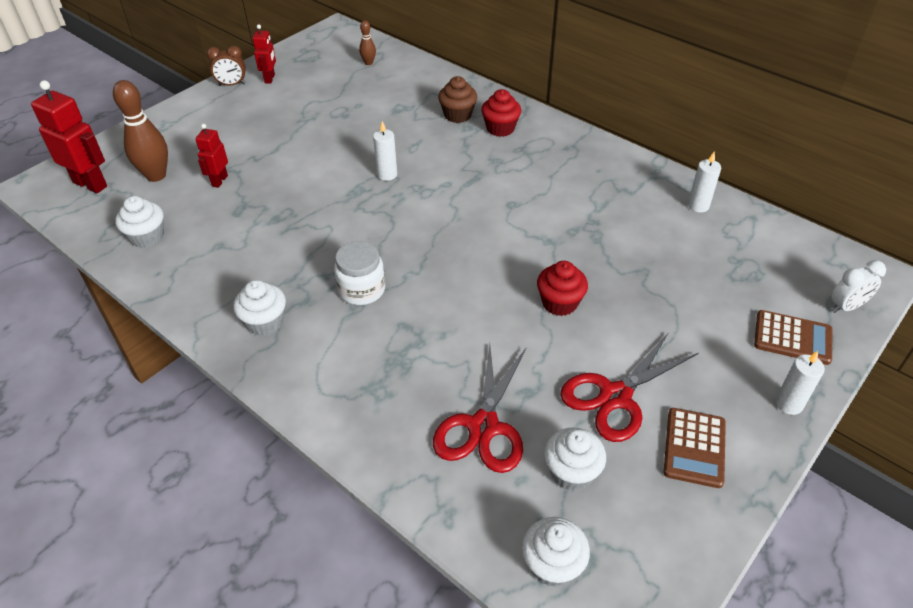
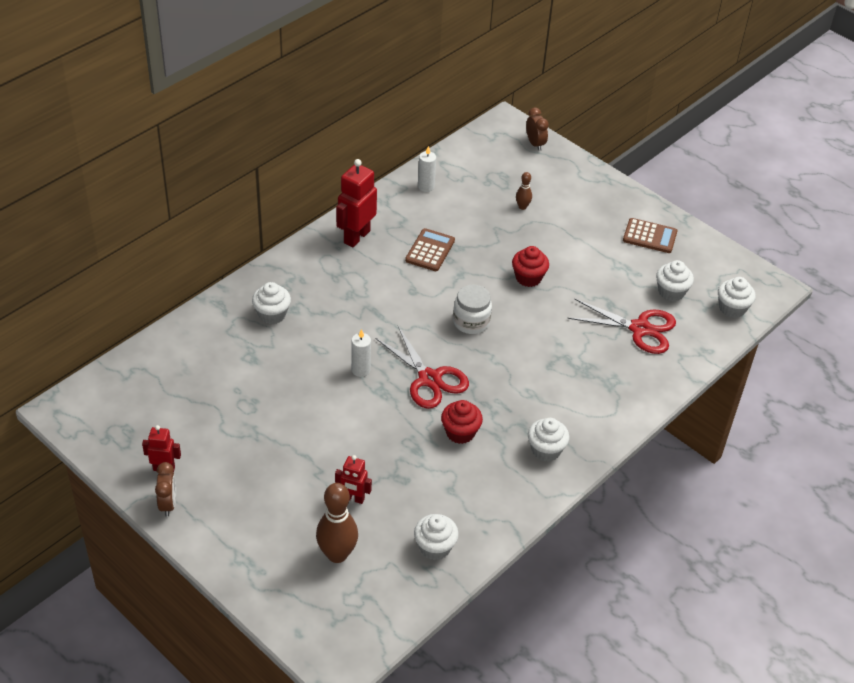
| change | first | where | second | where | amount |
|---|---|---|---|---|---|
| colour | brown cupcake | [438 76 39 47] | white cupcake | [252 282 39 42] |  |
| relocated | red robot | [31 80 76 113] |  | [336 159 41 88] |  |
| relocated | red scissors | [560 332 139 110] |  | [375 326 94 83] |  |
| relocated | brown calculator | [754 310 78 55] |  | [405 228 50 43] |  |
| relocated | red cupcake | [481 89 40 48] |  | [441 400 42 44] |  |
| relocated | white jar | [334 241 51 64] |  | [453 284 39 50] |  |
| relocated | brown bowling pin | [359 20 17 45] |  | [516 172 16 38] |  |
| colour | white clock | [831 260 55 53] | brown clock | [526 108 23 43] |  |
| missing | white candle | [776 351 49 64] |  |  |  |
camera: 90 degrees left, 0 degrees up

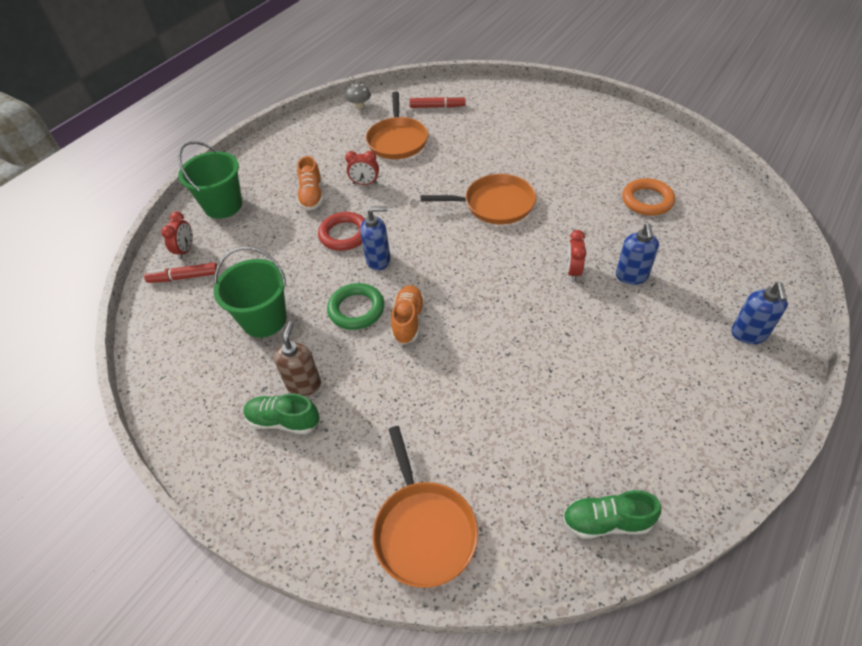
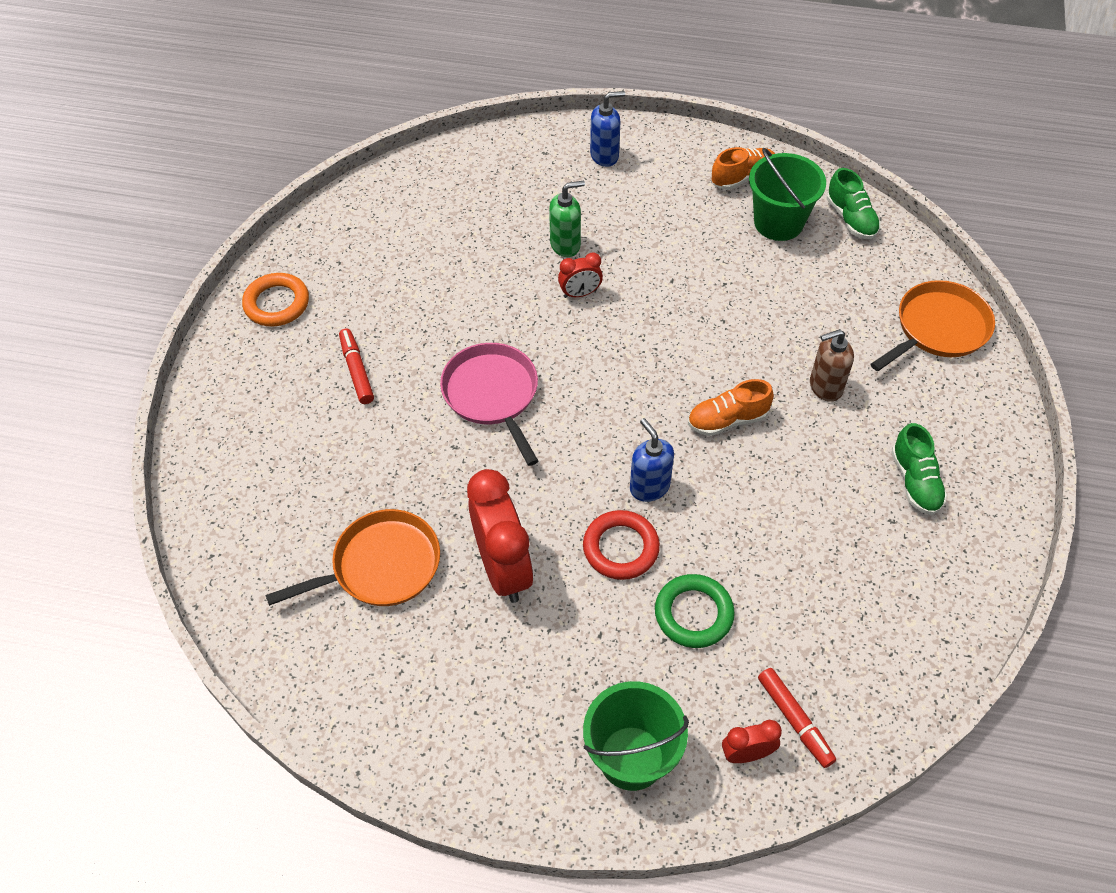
| change | first | where | second | where | amount |
|---|---|---|---|---|---|
| relocated | orange ring | [622 178 53 38] |  | [242 273 67 53] |  |
| relocated | red marker | [409 96 57 12] |  | [339 329 35 75] |  |
| colour | orange pan | [421 174 115 50] | pink pan | [440 343 98 123] |  |
| size | red clock | [345 151 34 34] |  | [467 469 66 134] | x2.04 |
| colour | blue soap dispenser | [616 223 43 62] | green soap dispenser | [549 181 36 76] |  |
| relocated | green ring | [327 283 57 47] |  | [655 574 80 74] |  |
| relocated | orange shoe | [297 156 27 55] |  | [712 147 63 43] |  |
| relocated | green bucket | [214 246 73 92] |  | [749 148 77 93] |  |
| relocated | brown soap dispenser | [274 321 47 75] |  | [810 329 44 73] |  |
| missing | grey mushroom | [346 84 25 25] |  |  |  |
camera: 115 degrees left, 5 degrees up

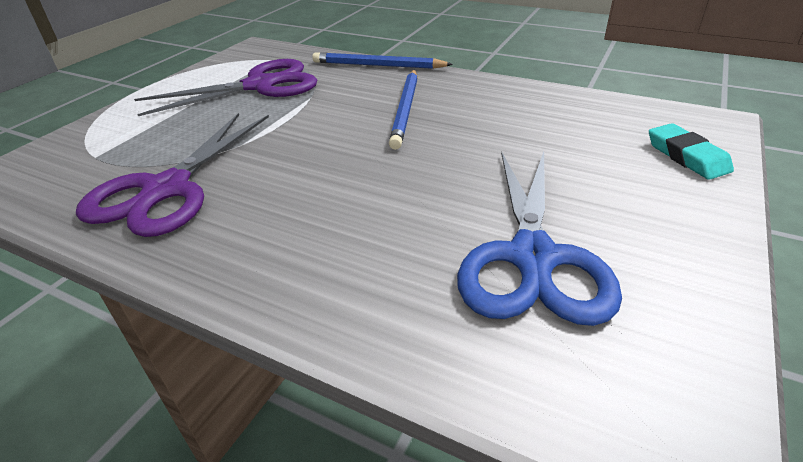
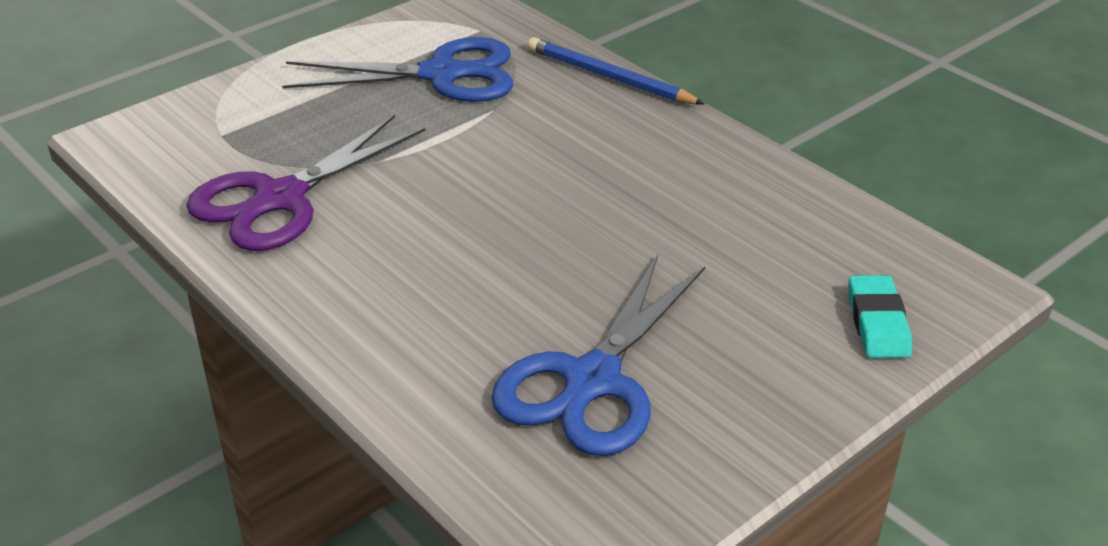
| change | first | where | second | where | amount |
|---|---|---|---|---|---|
| colour | purple scissors | [134 59 183 57] | blue scissors | [282 37 231 65] |  |
| missing | blue pencil | [389 70 28 80] |  |  |  |
camera: 20 degrees right, 0 degrees up

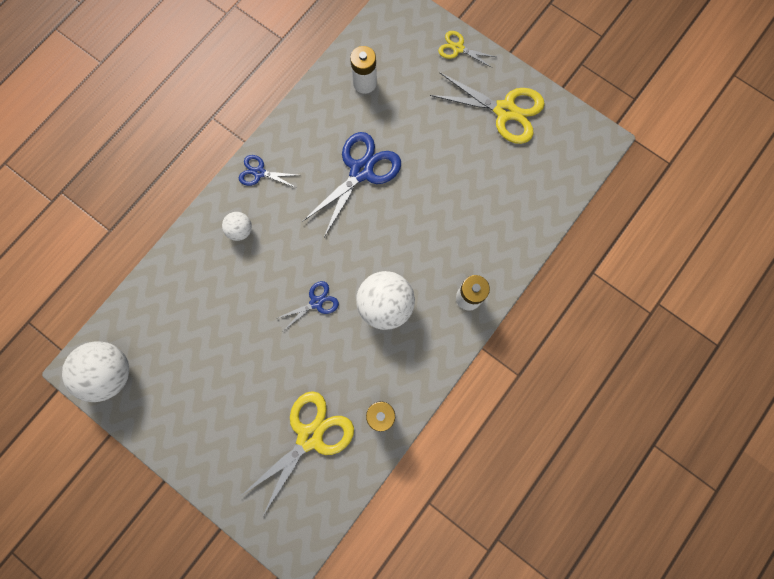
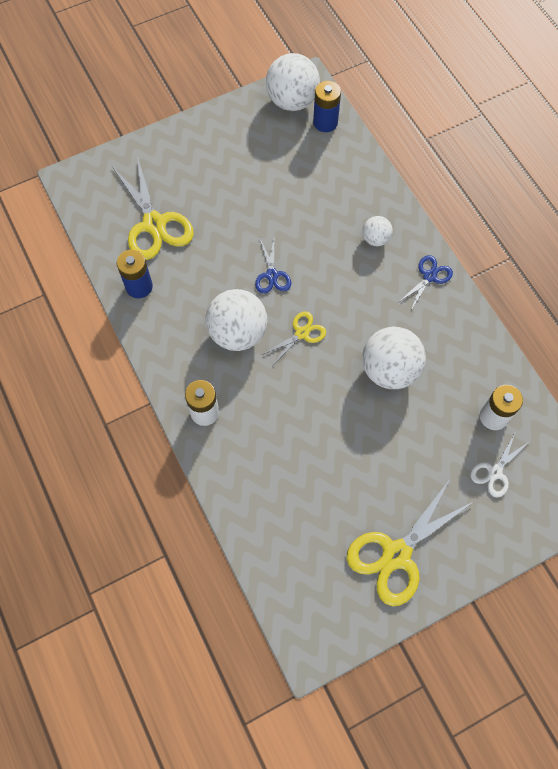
| change | first | where | second | where | amount |
|---|---|---|---|---|---|
| relocated | yellow scissors | [438 31 58 37] |  | [262 311 64 54] |  |
| appeared |  |  | blue battery | [313 81 28 51] |  |
| exchanged | blue scissors | [302 132 99 105] | white ball | [362 327 64 62] |  |
| appeared |  |  | white scissors | [470 431 60 67] |  |
camera: 115 degrees right, 10 degrees down

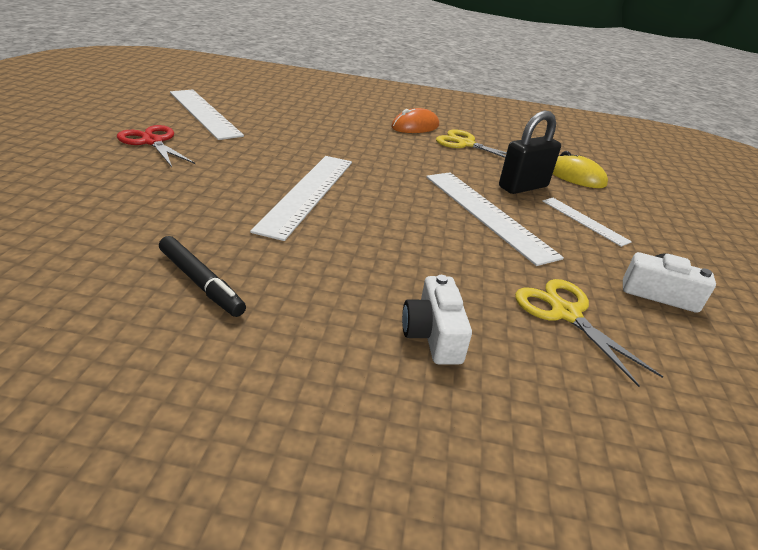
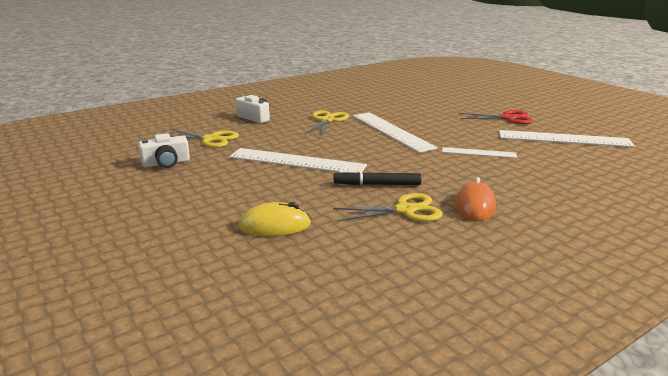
| change | first | where | second | where | amount |
|---|---|---|---|---|---|
| appeared |  |  | yellow scissors | [305 110 44 26] |  |
| relocated | black marker | [159 236 87 81] |  | [333 170 89 15] |  |
| relocated | white ruler | [542 198 90 49] |  | [442 147 75 11] |  |
| missing | black padlock | [499 110 62 84] |  |  |  |
camera: 140 degrees right, 10 degrees down

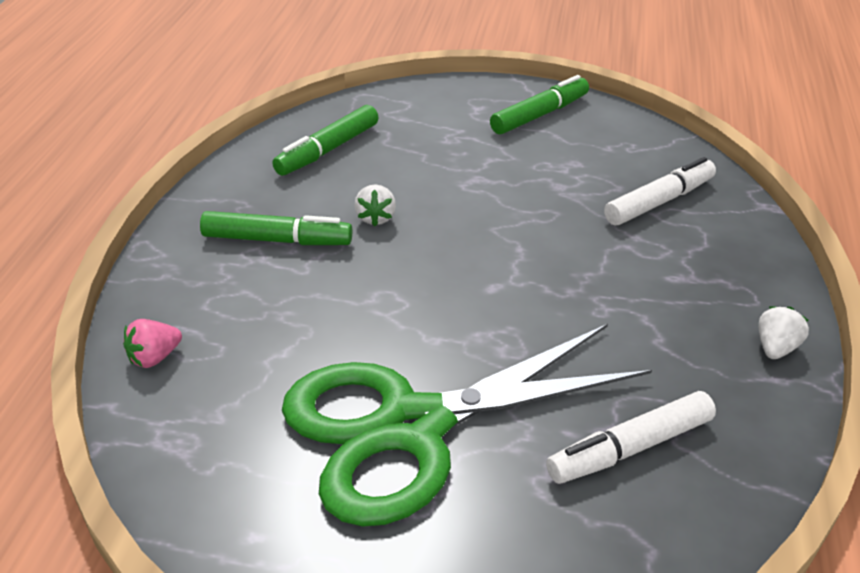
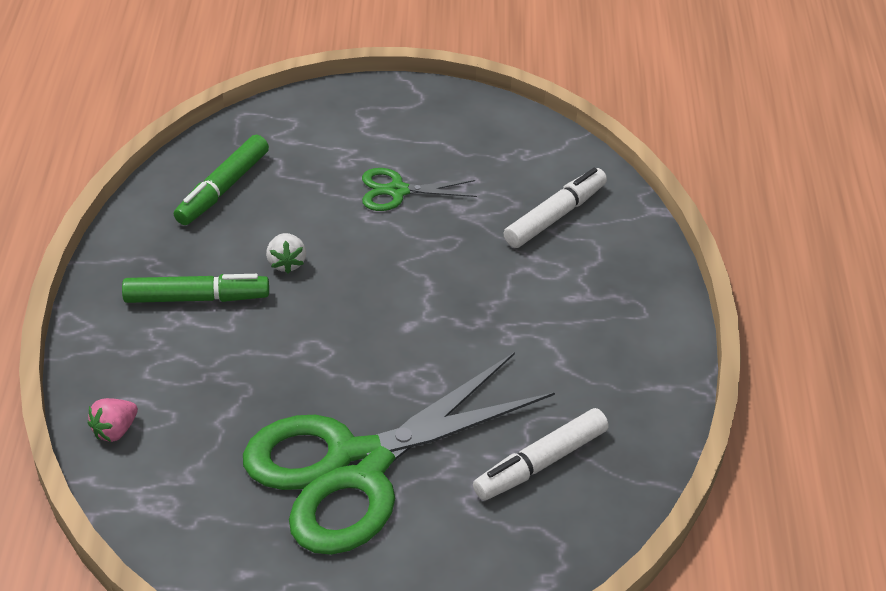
| change | first | where | second | where | amount |
|---|---|---|---|---|---|
| appeared |  |  | green scissors | [362 168 115 43] |  |
| missing | green marker | [490 75 99 60] |  |  |  |
| missing | white strawberry | [759 306 50 53] |  |  |  |
camera: 10 degrees left, 5 degrees up

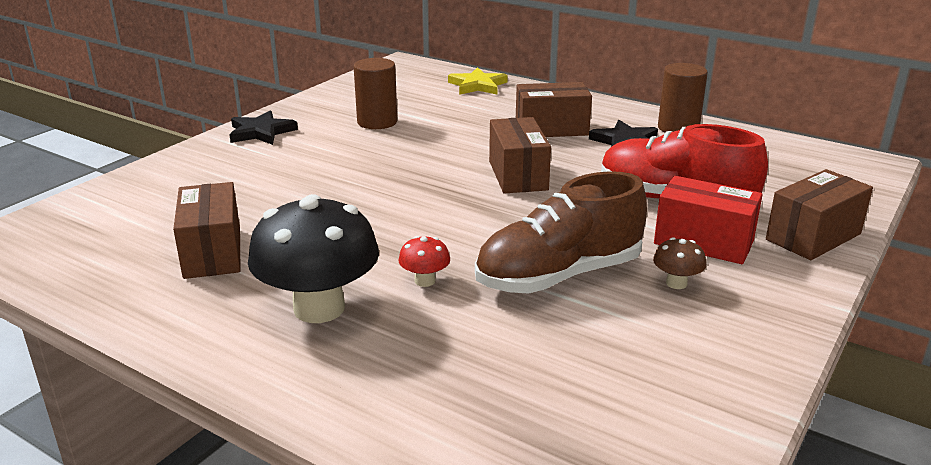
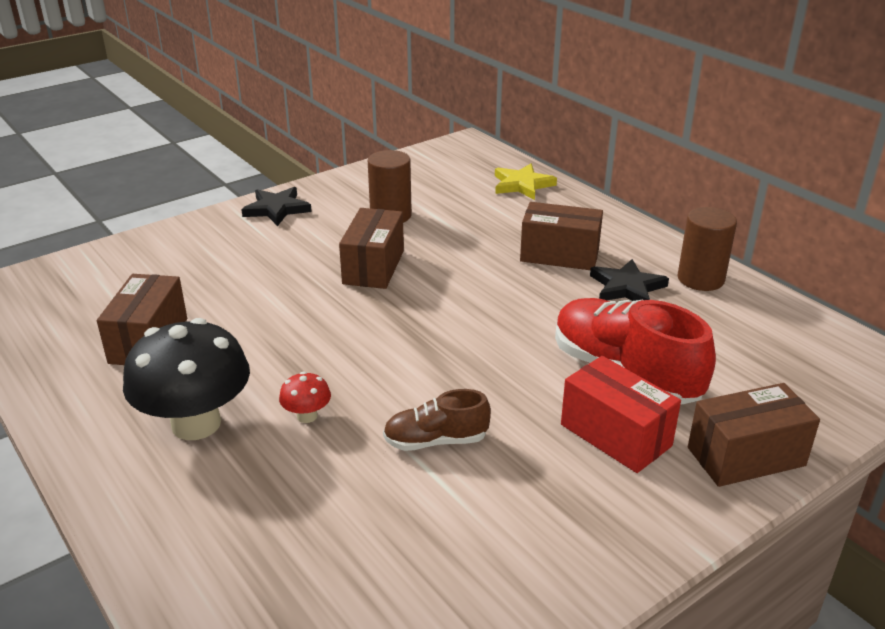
| change | first | where | second | where | amount |
|---|---|---|---|---|---|
| relocated | brown box | [489 117 62 76] |  | [339 208 65 81] |  |
| size | brown shoe | [475 171 172 123] |  | [383 389 108 62] | x0.55 |
| missing | brown mushroom | [653 237 53 52] |  |  |  |
camera: 20 degrees right, 5 degrees up

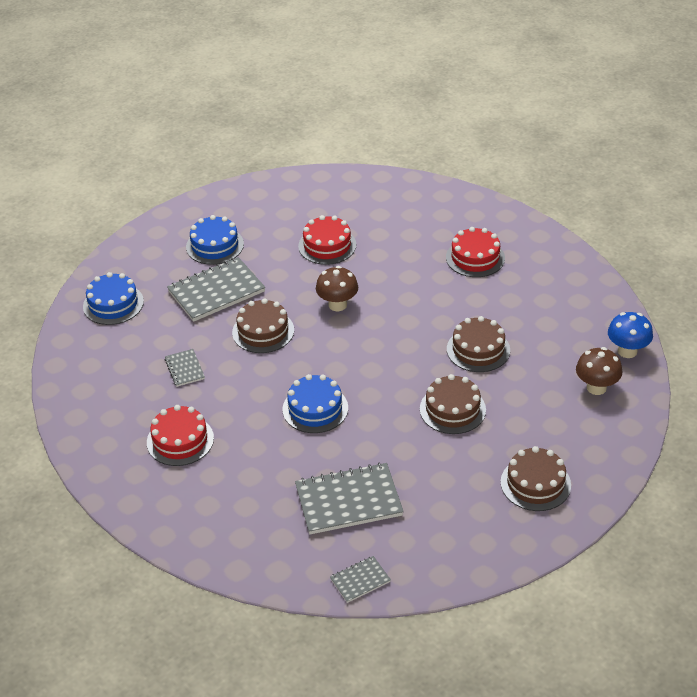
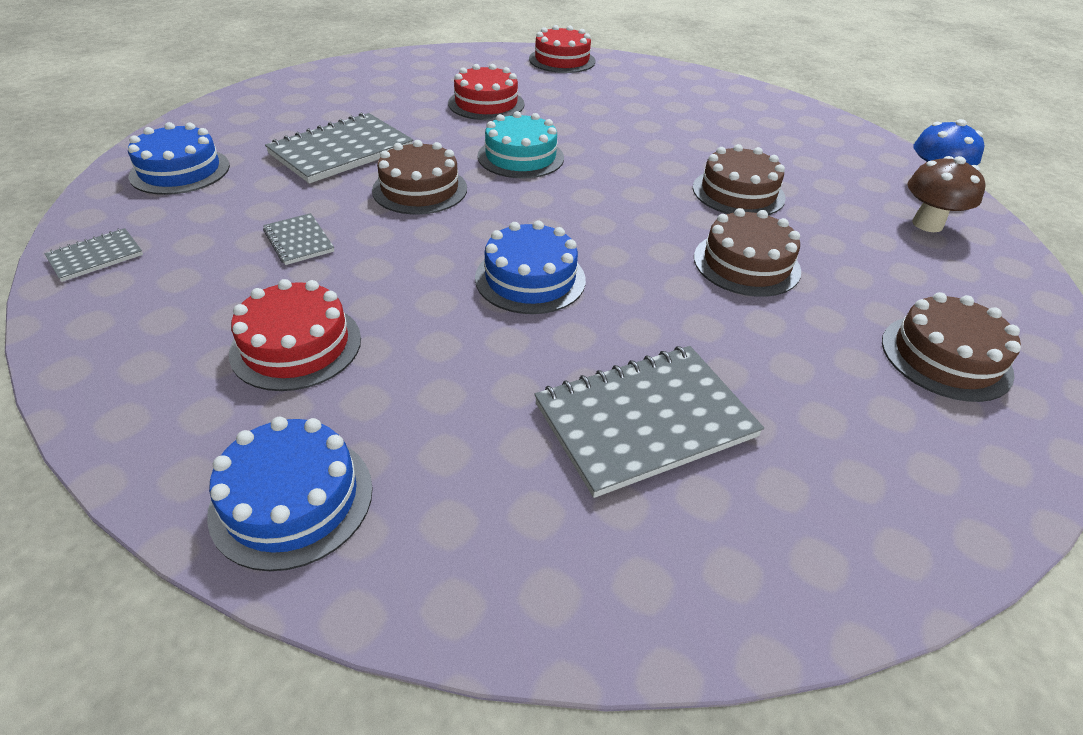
| change | first | where | second | where | amount |
|---|---|---|---|---|---|
| relocated | grey notebook | [330 556 61 47] |  | [44 228 99 54] |  |
| relocated | blue cake | [186 215 58 50] |  | [207 417 166 154] |  |
| exchanged | brown mushroom | [316 266 42 45] | turquoise cake | [478 111 86 67] |  |
| relocated | red cake | [446 227 59 50] |  | [529 25 66 48] |  |
camera: 15 degrees left, 0 degrees up

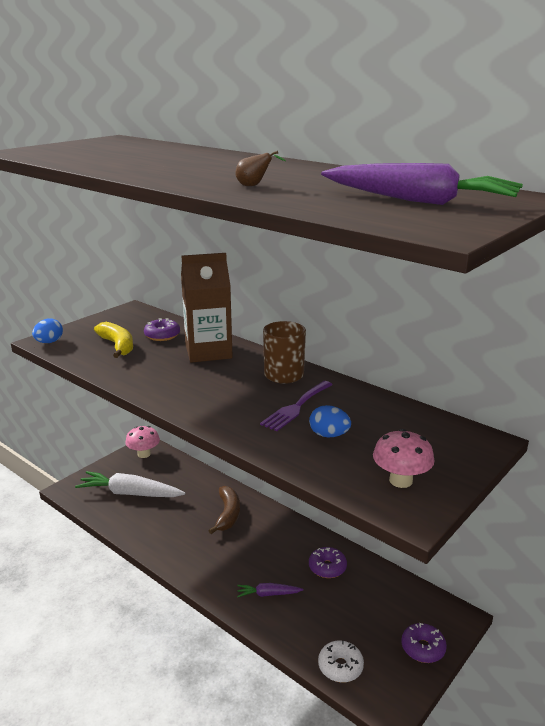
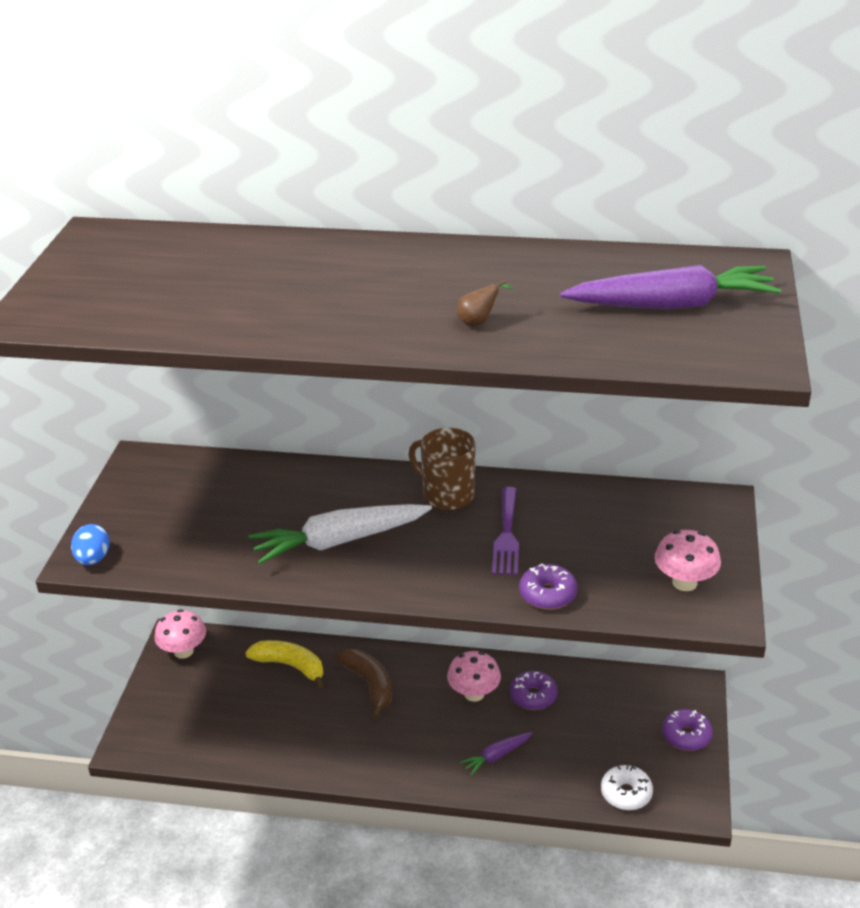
| change | first | where | second | where | amount |
|---|---|---|---|---|---|
| relocated | yellow banana | [94 322 39 36] |  | [245 640 79 49] |  |
| relocated | white carrot | [75 471 110 26] |  | [249 504 183 60] |  |
| appeared |  |  | pink mushroom | [447 651 54 51] |  |
| relocated | purple donut | [144 318 36 23] |  | [519 563 59 47] |  |
| missing | brown carton | [181 253 52 110] |  |  |  |
| missing | blue egg | [309 405 42 32] |  |  |  |
camera: 30 degrees left, 10 degrees up

